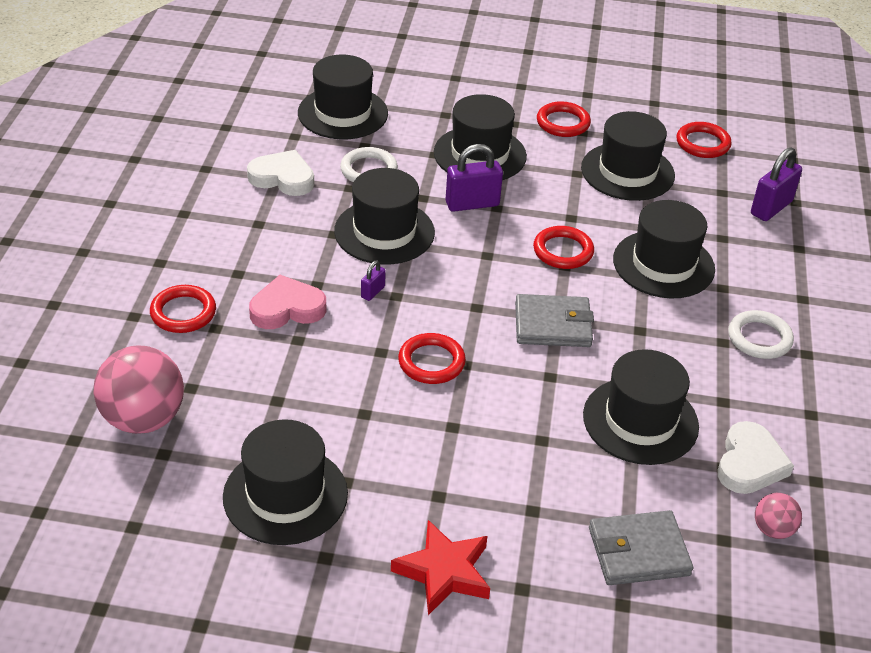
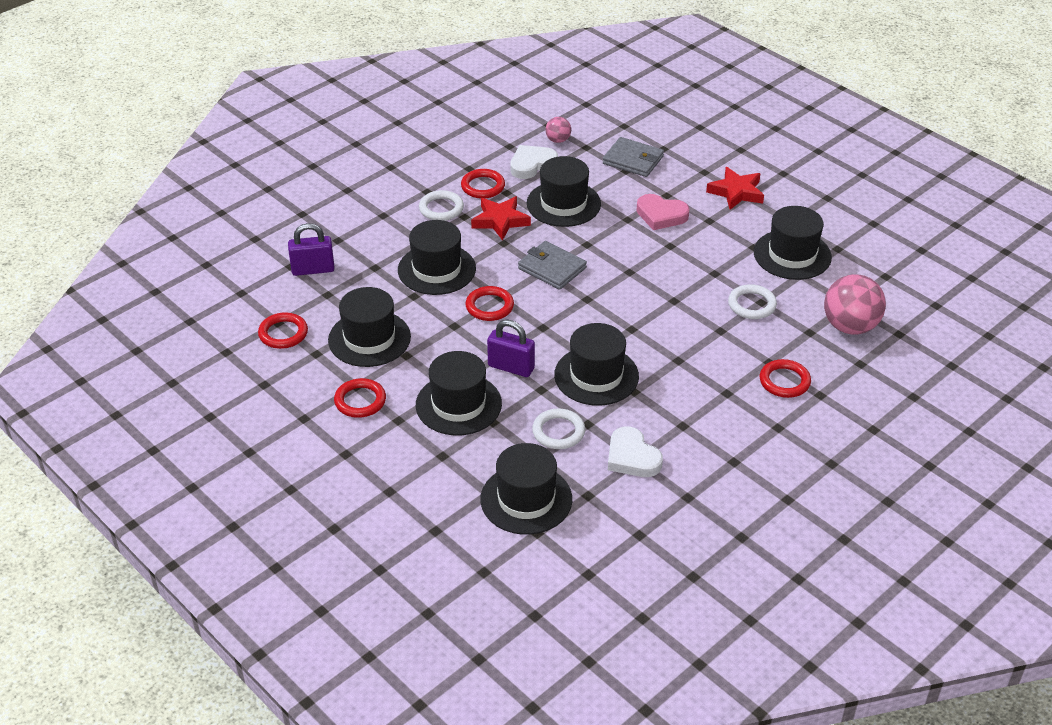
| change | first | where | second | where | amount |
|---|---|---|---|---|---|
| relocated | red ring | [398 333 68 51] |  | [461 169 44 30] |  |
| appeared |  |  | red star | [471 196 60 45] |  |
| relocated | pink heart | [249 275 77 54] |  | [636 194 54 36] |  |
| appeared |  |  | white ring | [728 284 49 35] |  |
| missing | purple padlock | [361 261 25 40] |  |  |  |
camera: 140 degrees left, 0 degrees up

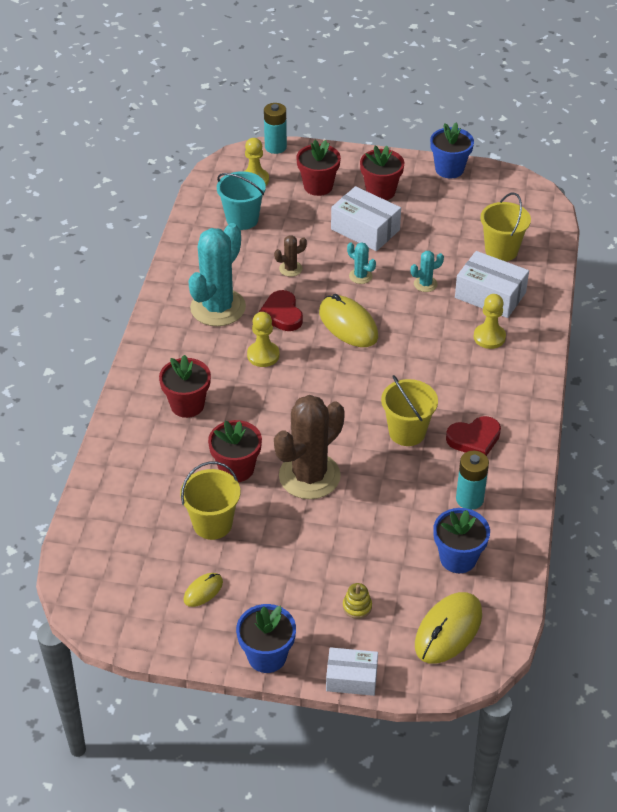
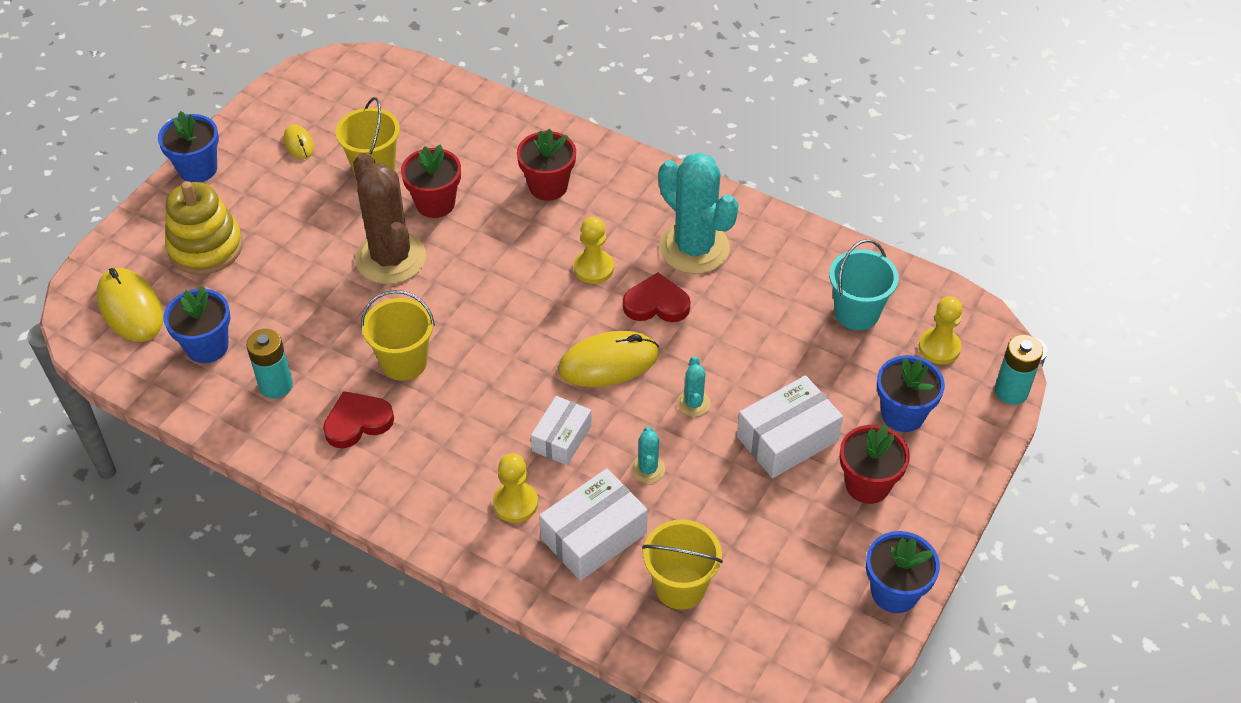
| change | first | where | second | where | amount |
|---|---|---|---|---|---|
| size | yellow stacking toy | [343 583 29 36] |  | [165 181 78 94] | x2.39 |
| spun | red heart | [446 416 55 40] |  | [323 391 71 57] | 60 degrees clockwise |
| relocated | white box | [326 647 52 49] |  | [531 396 61 69] |  |
| spun | turquoise cactus | [347 242 29 42] |  | [677 356 33 61] | 60 degrees counterclockwise |
| colour | red flower pot | [296 140 45 56] | blue flower pot | [877 355 68 77] |  |
| missing | brown cactus | [274 235 33 42] |  |  |  |
camera: 110 degrees right, 5 degrees up

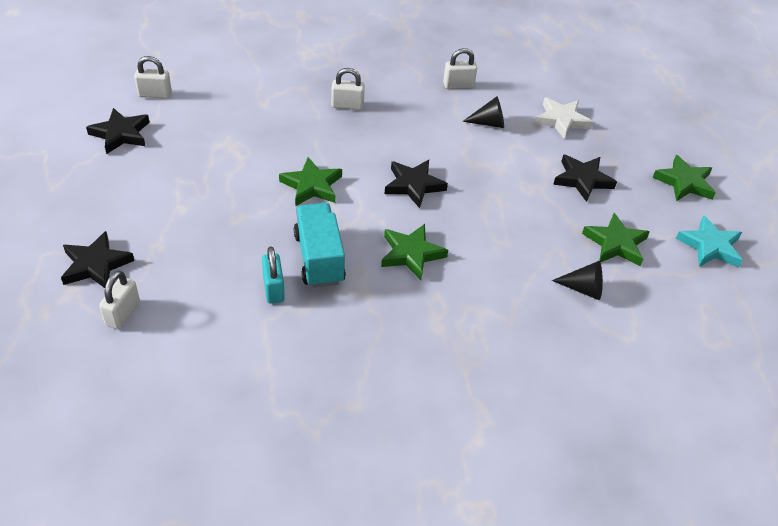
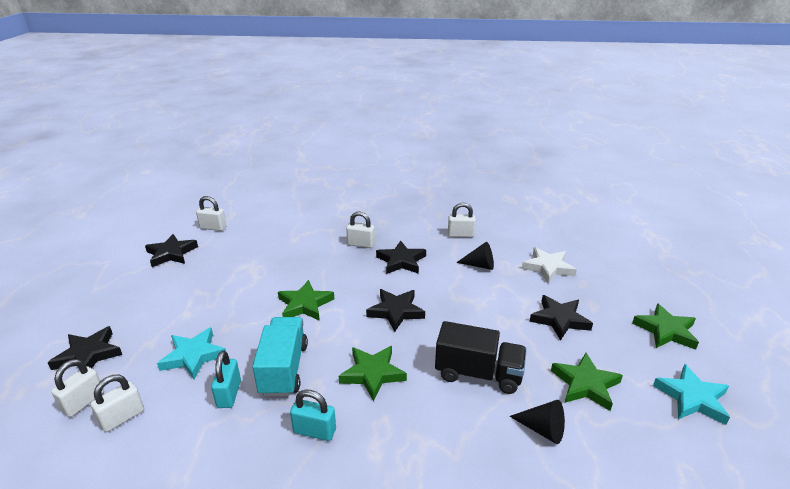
| change | first | where | second | where | amount |
|---|---|---|---|---|---|
| appeared |  |  | white padlock | [91 375 53 57] |  |
| appeared |  |  | turquoise star | [157 327 69 53] |  |
| appeared |  |  | turquoise padlock | [290 390 46 51] |  |
| appeared |  |  | black star | [376 241 50 33] |  |
| appeared |  |  | black truck | [435 321 92 73] |  |
camera: 15 degrees right, 15 degrees down

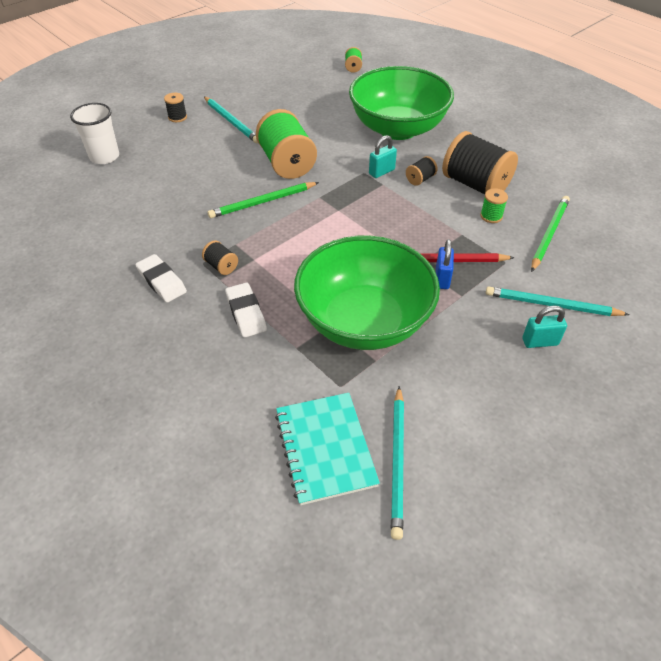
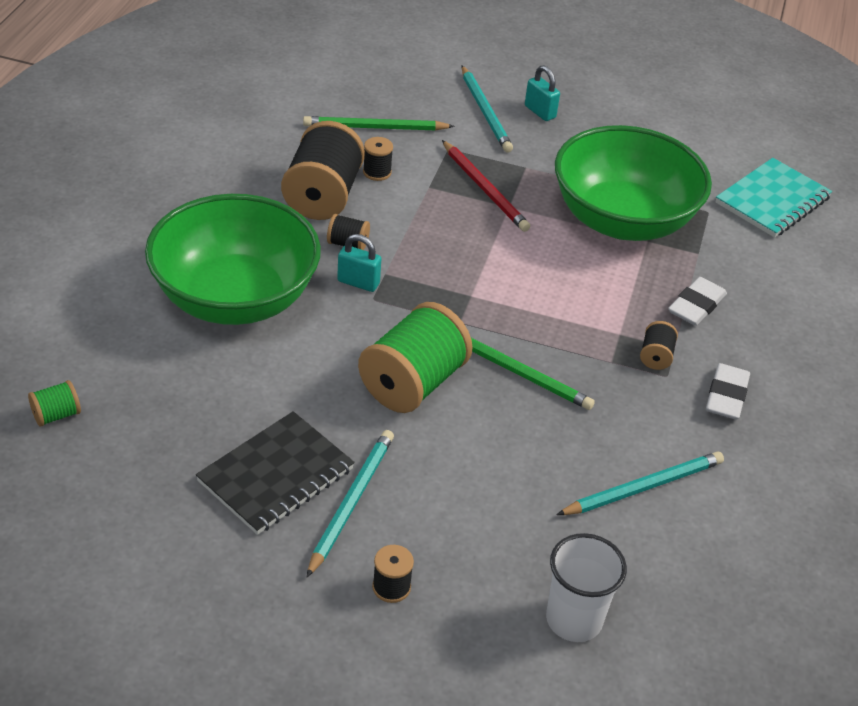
| change | first | where | second | where | amount |
|---|---|---|---|---|---|
| appeared |  |  | black notebook | [196 411 159 124] |  |
| colour | green spool | [480 188 28 35] | black spool | [363 137 30 44] |  |
| relocated | turquoise pencil | [391 386 13 154] |  | [556 452 168 63] |  |
| missing | blue padlock | [436 239 18 50] |  |  |  |
camera: 125 degrees left, 5 degrees down

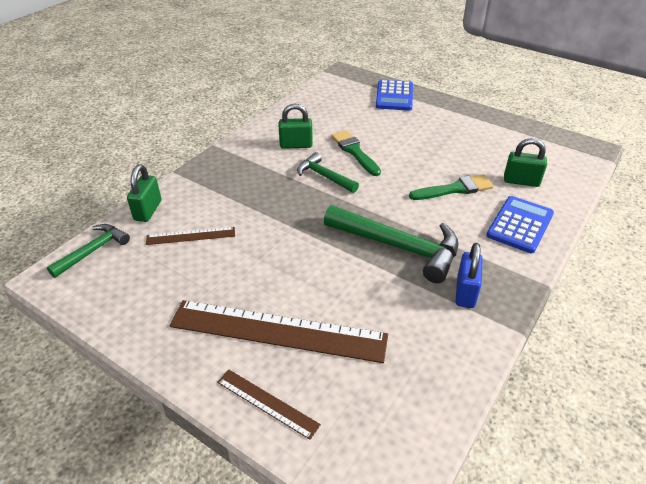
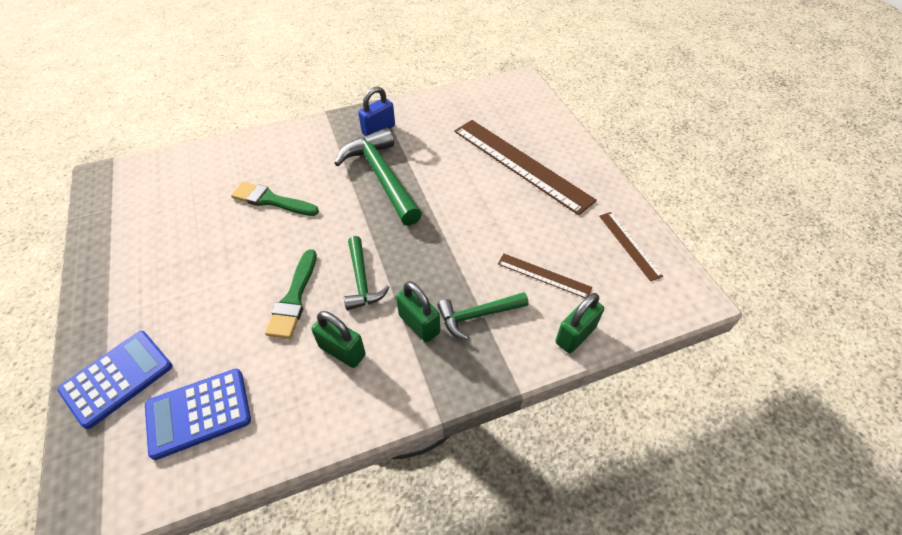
| change | first | where | second | where | amount |
|---|---|---|---|---|---|
| relocated | blue calculator | [486 196 68 57] |  | [145 369 106 91] |  |
| relocated | green padlock | [504 138 43 49] |  | [396 281 44 61] |  |
| relocated | green hammer | [47 224 83 54] |  | [437 292 92 48] |  |
| relocated | brown ruler | [217 370 104 70] |  | [599 212 64 69] |  |
camera: 145 degrees left, 10 degrees up

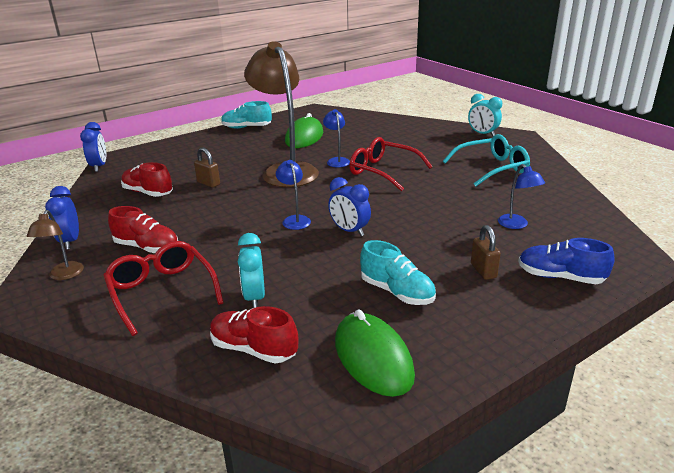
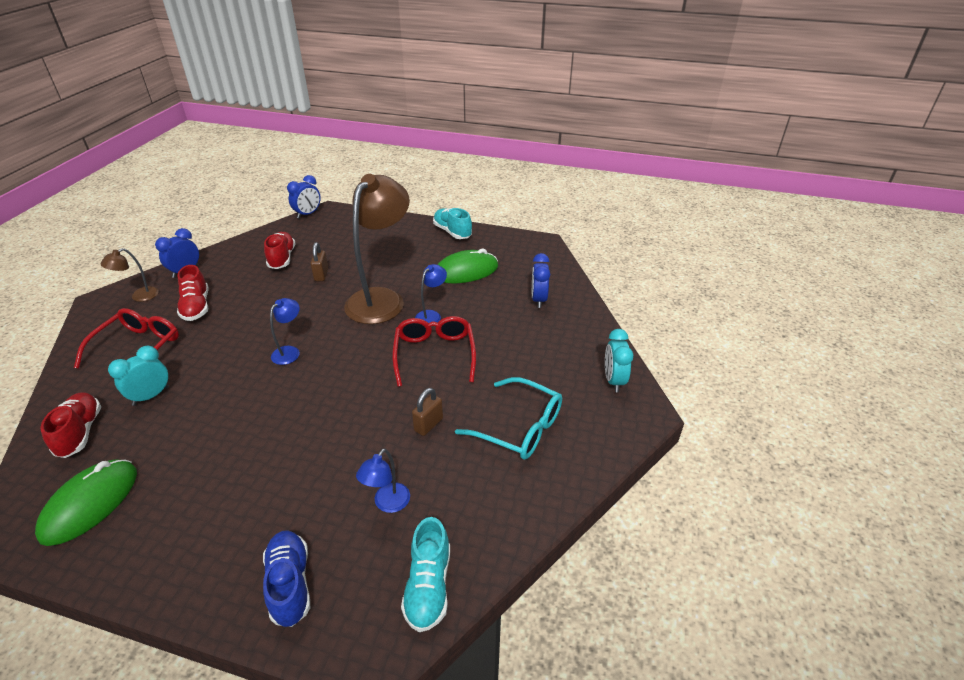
| change | first | where | second | where | amount |
|---|---|---|---|---|---|
| relocated | turquoise shoe | [360 240 76 65] |  | [401 517 49 115] |  |
| relocated | brown padlock | [471 225 30 55] |  | [412 388 31 48] |  |
| relocated | blue clock | [328 177 43 59] |  | [532 253 18 55] |  |
camera: 50 degrees right, 10 degrees up

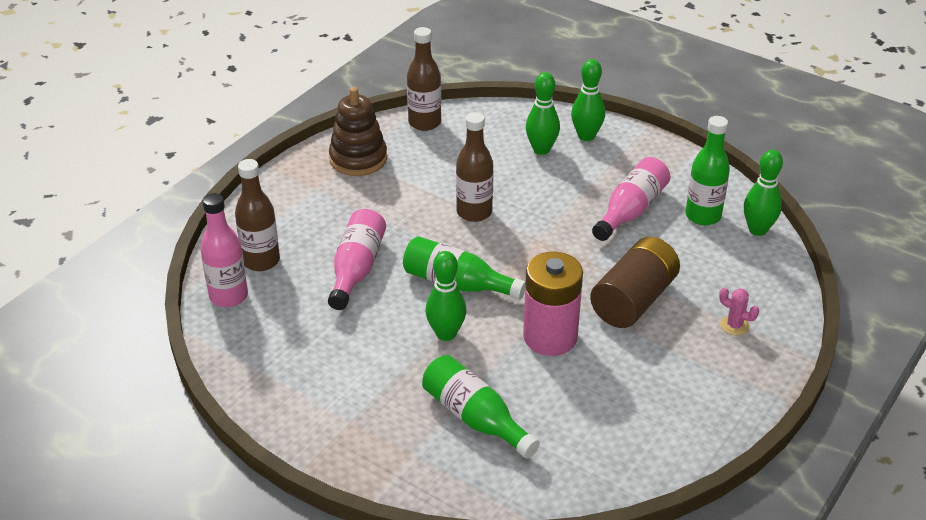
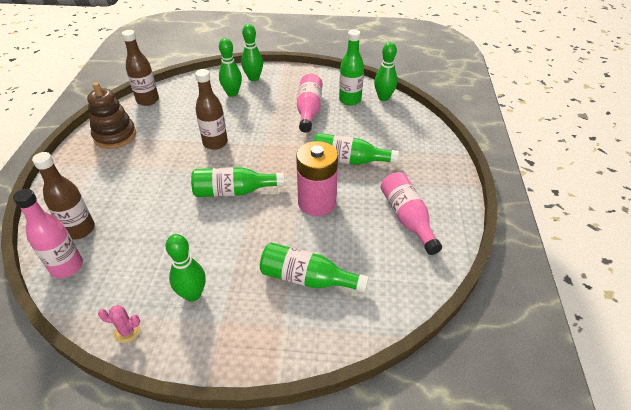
| change | first | where | second | where | amount |
|---|---|---|---|---|---|
| relocated | pink cactus | [719 287 40 48] |  | [98 305 42 38] |  |
| relocated | green bowling pin | [426 251 40 90] |  | [165 234 41 68] |  |
| exchanged | brown battery | [590 237 90 91] | green bottle | [314 133 85 32] |  |
| relocated | pink bottle | [328 209 58 101] |  | [381 172 61 83] |  |
camera: 30 degrees left, 5 degrees up

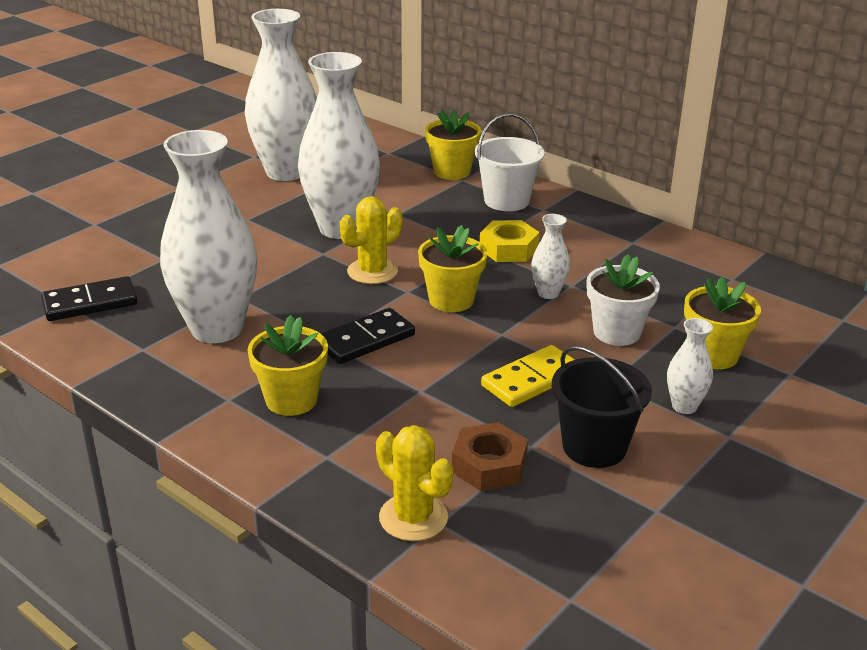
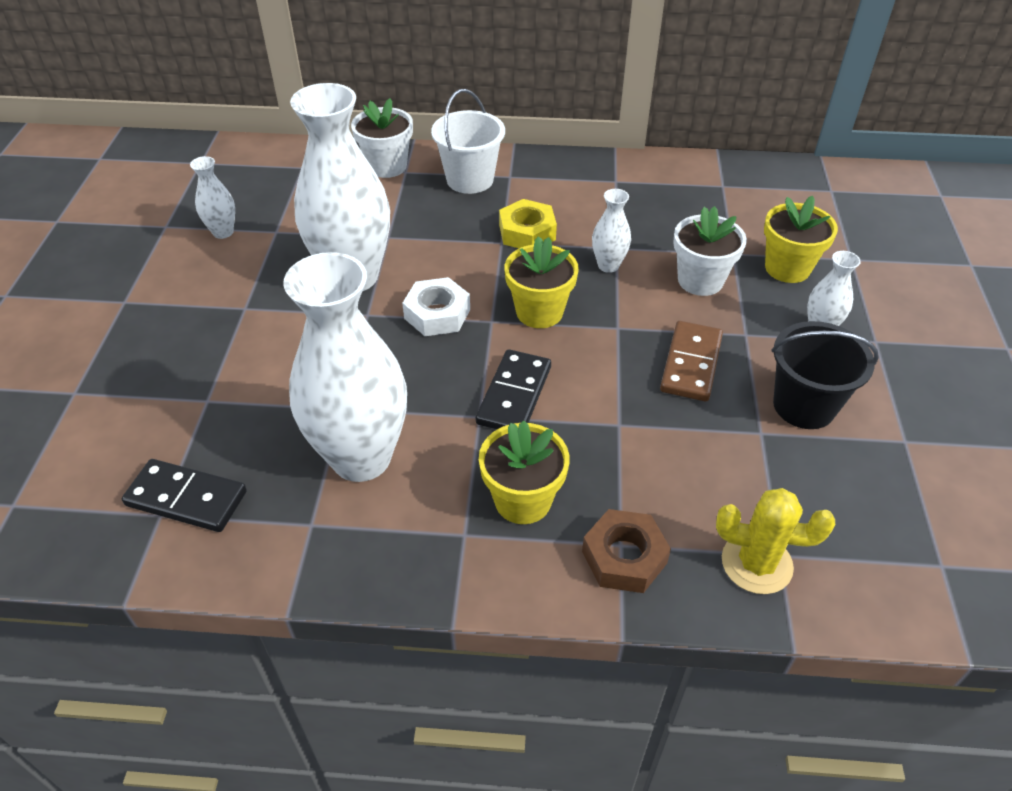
| change | first | where | second | where | amount |
|---|---|---|---|---|---|
| spun | black domino | [41 276 96 45] |  | [122 459 125 73] | 75 degrees clockwise |
| size | white vase | [245 9 72 172] |  | [190 156 45 83] | x0.44 |
| colour | yellow flower pot | [425 109 56 71] | white flower pot | [351 98 62 80] |  |
| exchanged | yellow cactus | [340 196 62 88] | white nut | [402 277 68 59] |  |
| relocated | brown nut | [452 422 76 69] |  | [582 509 89 84] |  |
| colour | yellow domino | [481 345 94 62] | brown domino | [660 321 63 80] |  |
camera: 35 degrees left, 15 degrees up

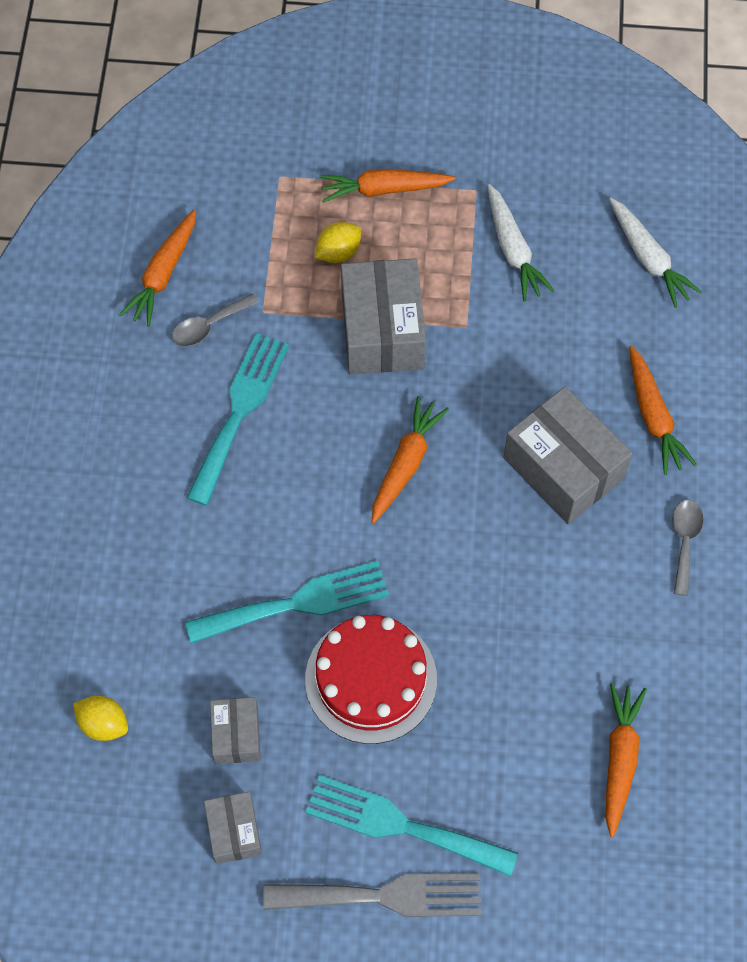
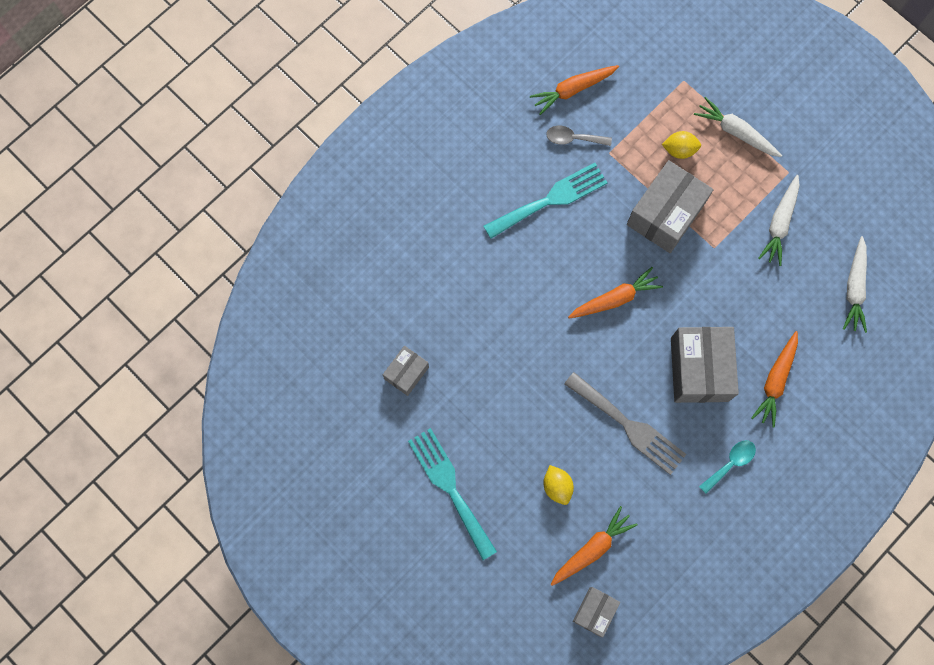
| change | first | where | second | where | amount |
|---|---|---|---|---|---|
| relocated | yellow lemon | [73 696 55 45] |  | [543 465 31 40] |  |
| relocated | grey fork | [263 874 218 43] |  | [564 372 123 103] |  |
| relocated | grey box | [204 792 58 72] |  | [573 587 47 50] |  |
| colour | orange carrot | [319 169 137 33] | white carrot | [694 97 88 60] |  |
| colour | grey spoon | [672 500 32 96] | turquoise spoon | [699 440 57 54] |  |
| missing | turquoise fork | [185 561 204 83] |  |  |  |
| missing | red cake | [305 615 132 129] |  |  |  |
camera: 40 degrees right, 10 degrees up

